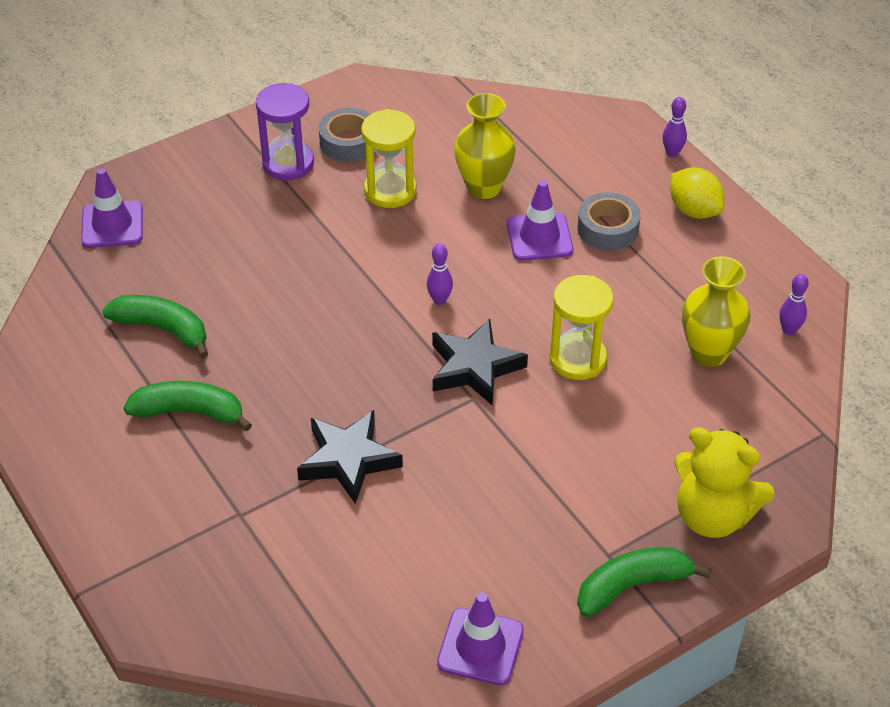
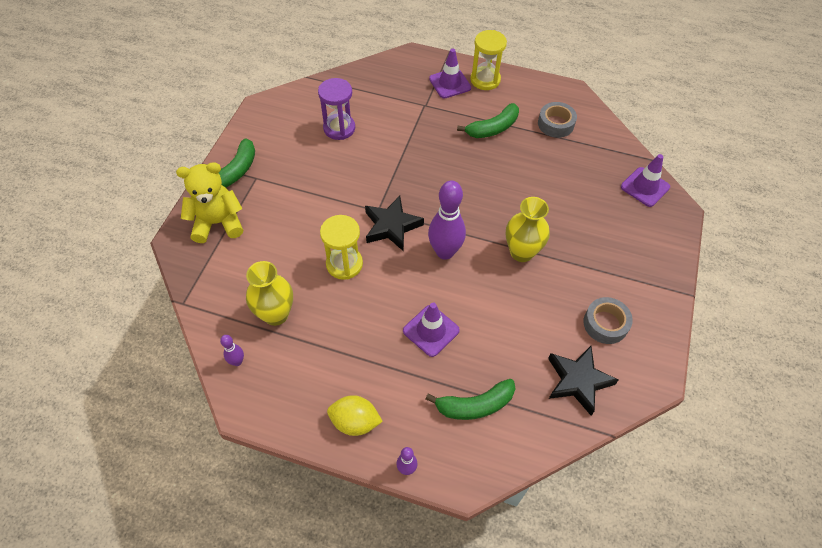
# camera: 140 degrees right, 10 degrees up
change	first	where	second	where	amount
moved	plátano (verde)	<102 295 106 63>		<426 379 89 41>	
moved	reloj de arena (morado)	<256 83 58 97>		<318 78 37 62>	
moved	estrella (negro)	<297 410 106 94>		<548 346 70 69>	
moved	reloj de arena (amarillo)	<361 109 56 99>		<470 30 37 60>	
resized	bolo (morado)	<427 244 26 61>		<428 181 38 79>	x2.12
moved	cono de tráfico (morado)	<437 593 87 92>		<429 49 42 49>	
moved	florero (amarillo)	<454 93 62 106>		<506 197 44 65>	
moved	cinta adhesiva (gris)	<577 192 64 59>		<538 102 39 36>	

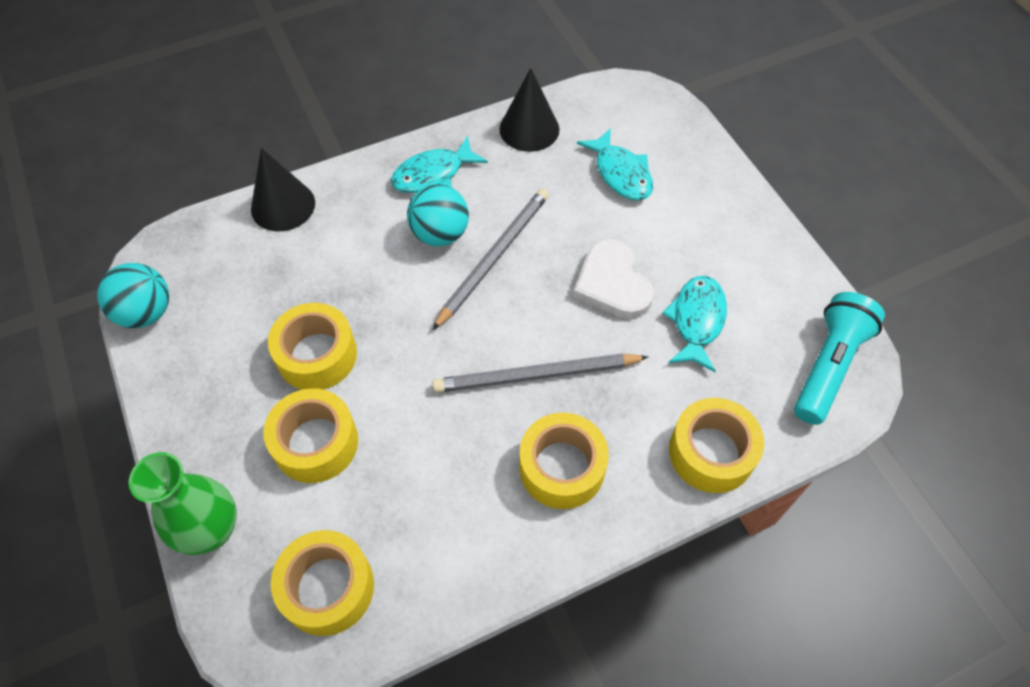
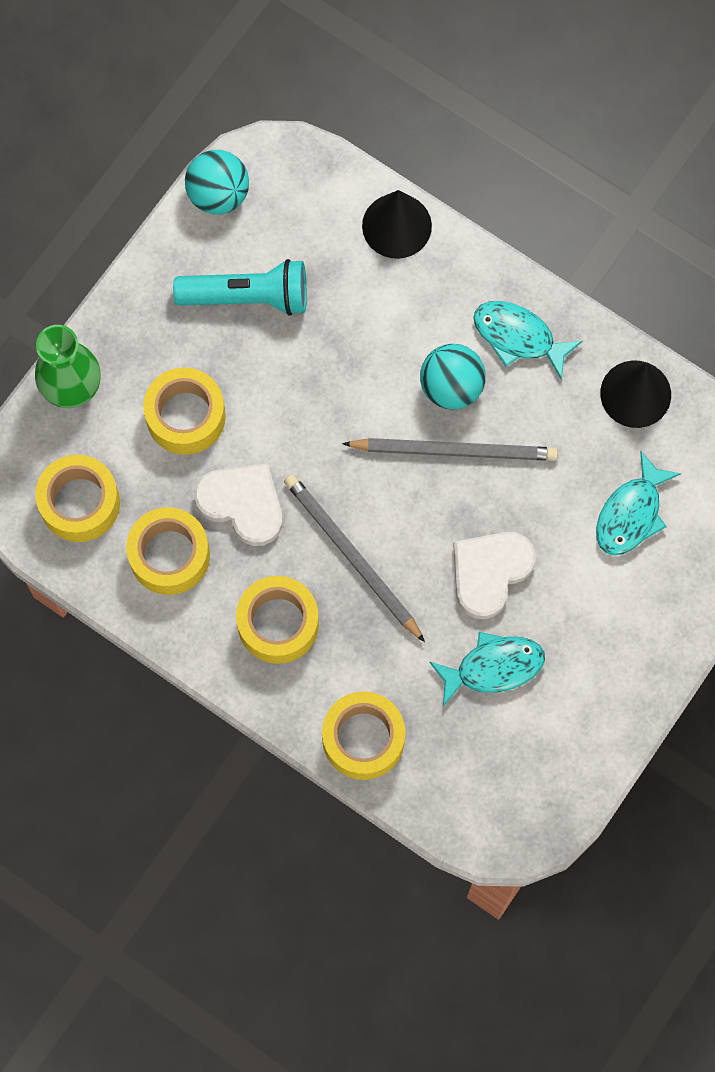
# camera: 60 degrees right, 15 degrees up
change	first	where	second	where	amount
moved	cinta adhesiva (amarillo)	<268 303 89 87>		<126 507 84 88>	
moved	lámpara de mano (turquesa)	<794 292 91 133>		<173 259 134 57>	
added			corazón (blanco)	<194 463 89 83>	

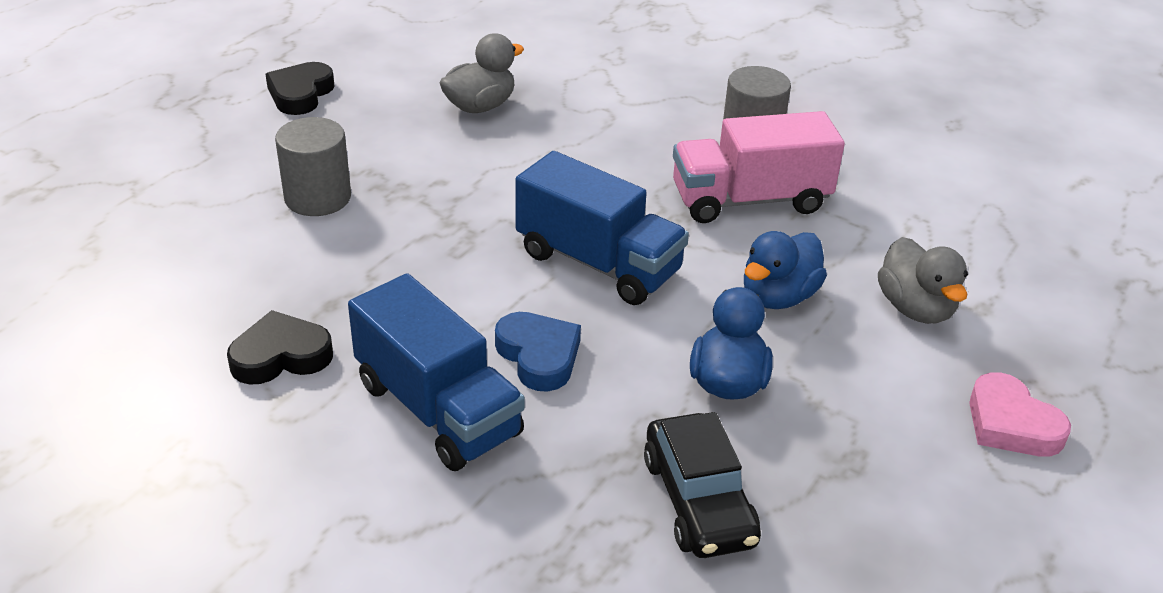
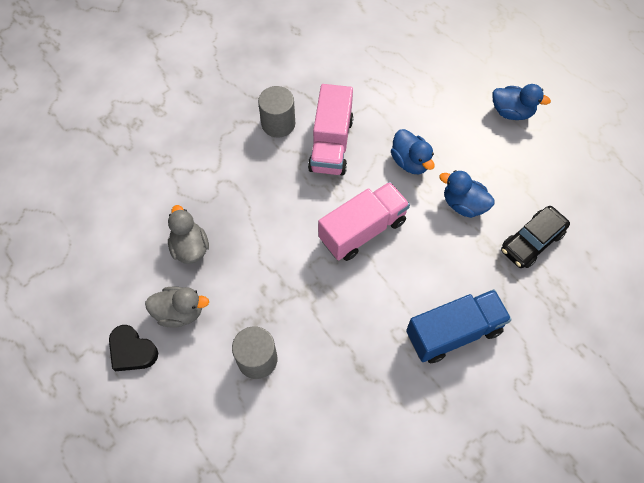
# camera: 70 degrees left, 25 degrees up
change	first	where	second	where	amount
removed	corazón (negro)	<227 310 106 75>			
removed	corazón (azul)	<495 312 86 80>			
recoloured	camión (azul)	<515 151 174 154>	camión (rosa)	<318 182 92 79>	
turned	coche (negro)	<644 412 117 146>		<501 206 69 62>	135 degrees clockwise
moved	pato (gris)	<878 237 90 87>		<145 287 64 41>	
replaced	corazón (rosa)	<969 372 102 85>	pato (azul)	<493 84 58 36>	

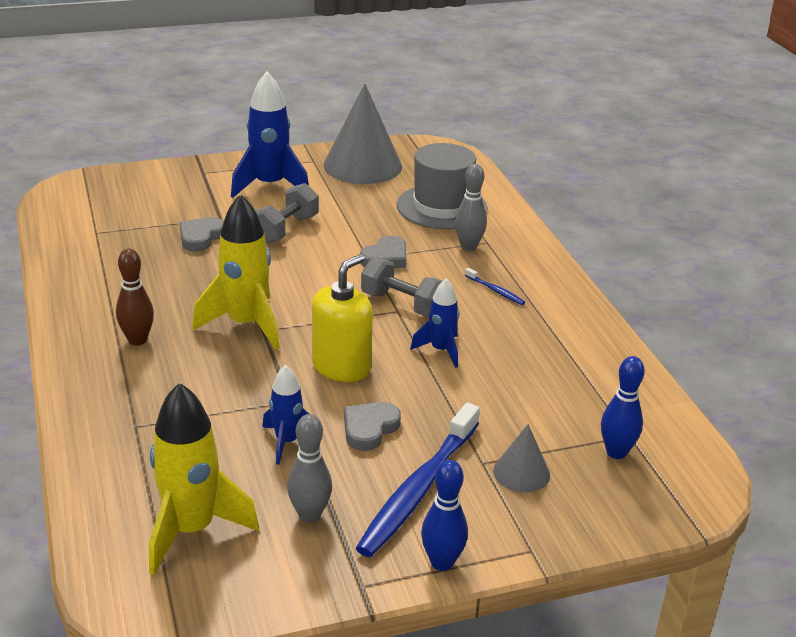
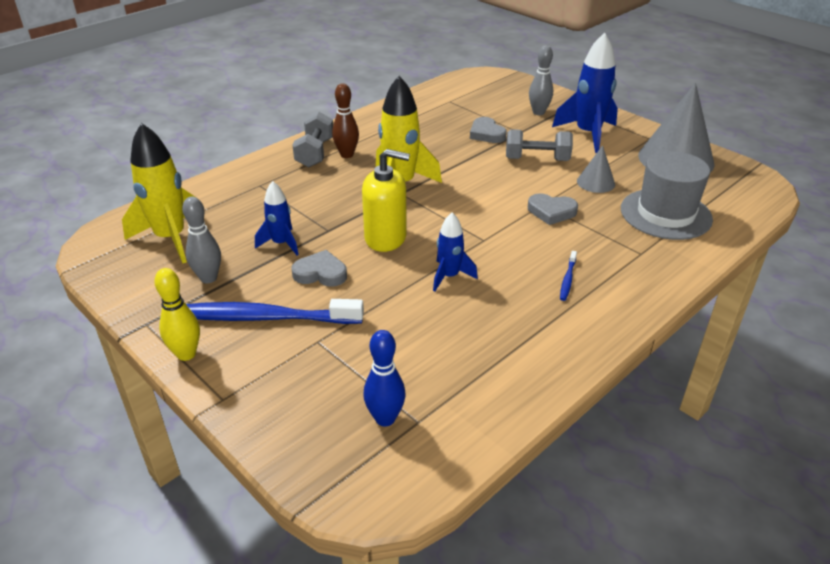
# camera: 65 degrees right, 5 degrees up
change	first	where	second	where	amount
turned	corazón (gris)	<180 217 44 34>		<470 117 37 26>	120 degrees counterclockwise
moved	mancuerna (gris)	<361 257 81 60>		<293 112 40 55>	
recoloured	bolo (azul)	<421 460 47 111>	bolo (amarillo)	<154 268 46 93>	
moved	bolo (gris)	<455 164 32 87>		<529 45 24 70>	
moved	cono (gris)	<493 424 57 68>		<577 145 38 48>	

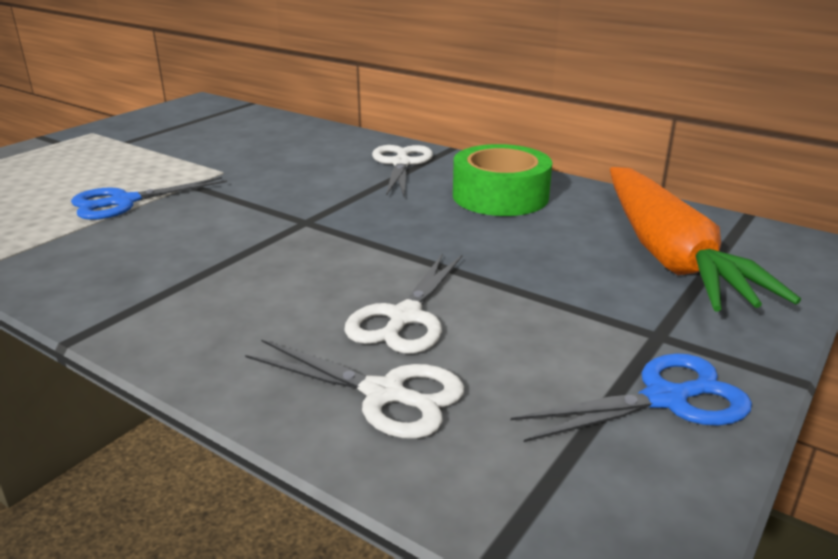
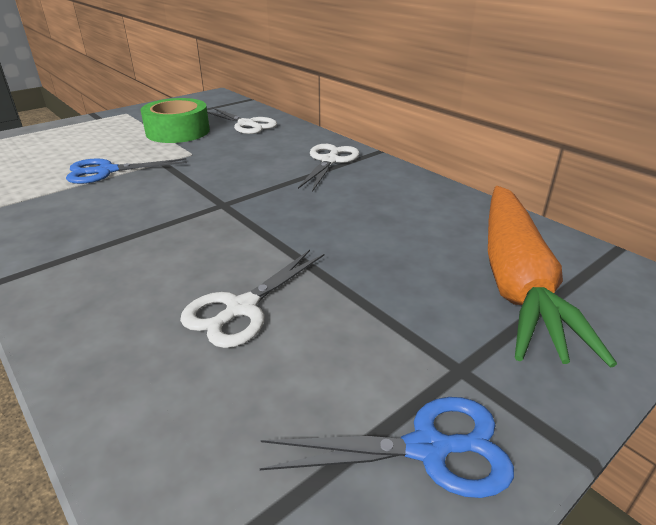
# camera: 15 degrees right, 5 degrees up
change	first	where	second	where	amount
moved	tijeras (blanco)	<245 339 219 100>		<207 107 70 27>	
moved	cinta adhesiva (verde)	<453 144 99 72>		<141 98 69 45>	

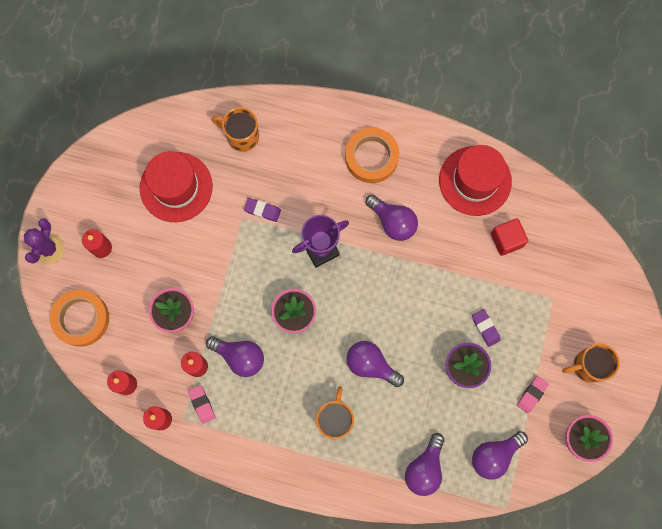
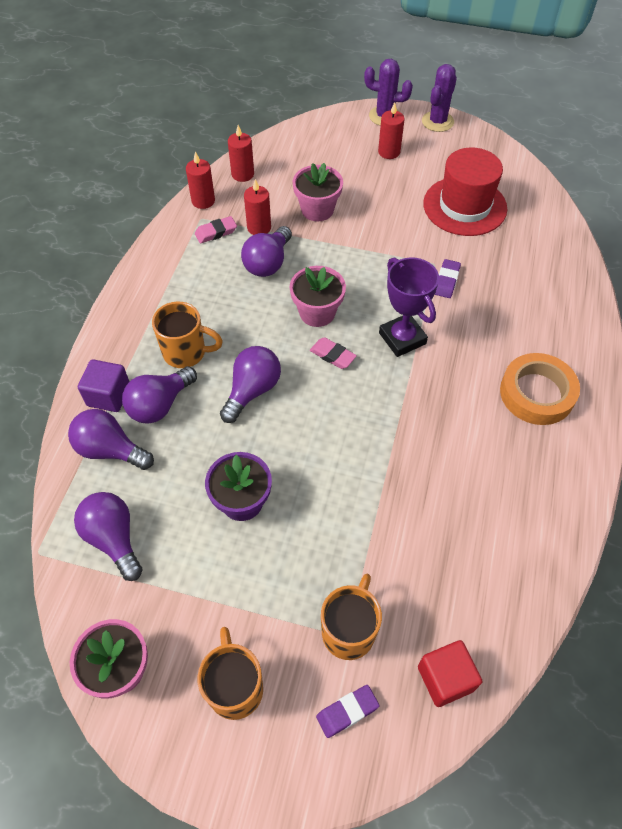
# camera: 90 degrees right, 20 degrees down
change	first	where	second	where	amount
removed	cinta adhesiva (naranja)	<50 289 59 58>			
moved	taza (naranja)	<212 107 47 45>		<321 574 61 86>	
moved	bombilla (morado)	<365 195 53 46>		<122 366 75 58>	
removed	sombrero (rojo)	<439 145 73 71>			
moved	goma de borrar (morado)	<472 309 29 38>		<316 685 64 53>	
moved	cubo (rojo)	<491 218 37 38>		<418 640 65 67>	
moved	goma de borrar (rosa)	<517 376 32 38>		<310 337 47 32>	
added			cubo (morado)	<78 359 51 53>	
added			cactus (morado)	<422 64 35 68>	

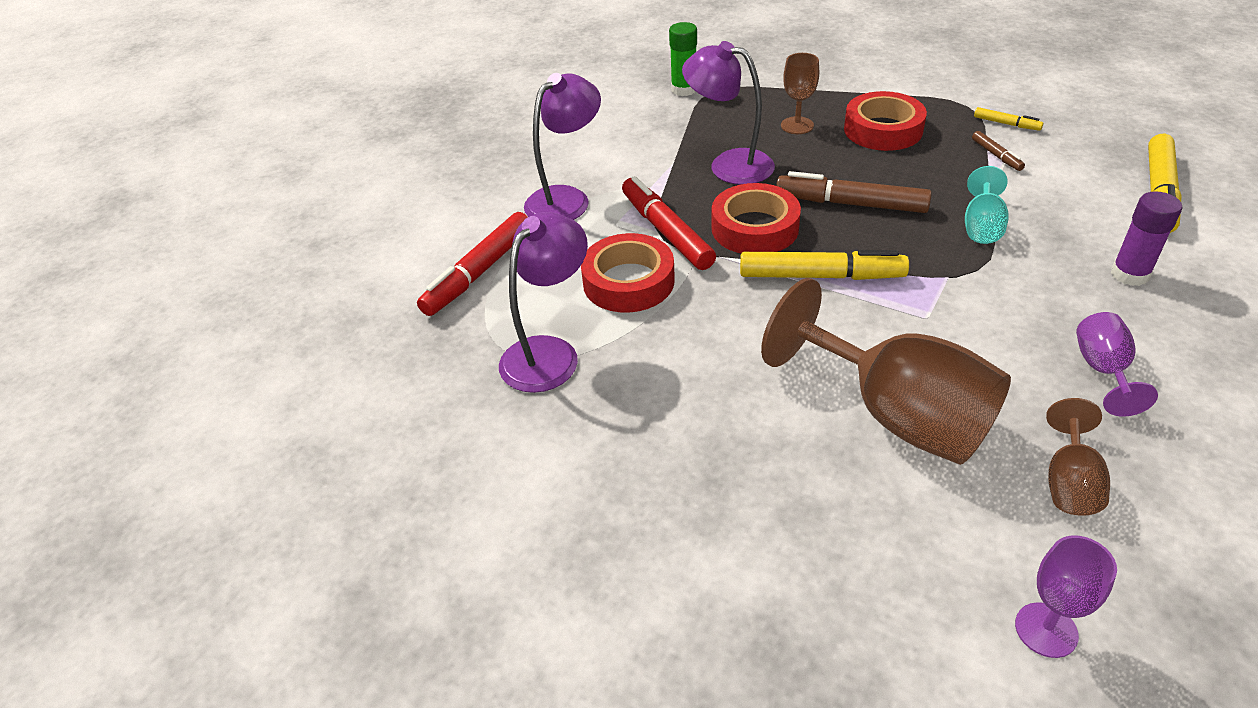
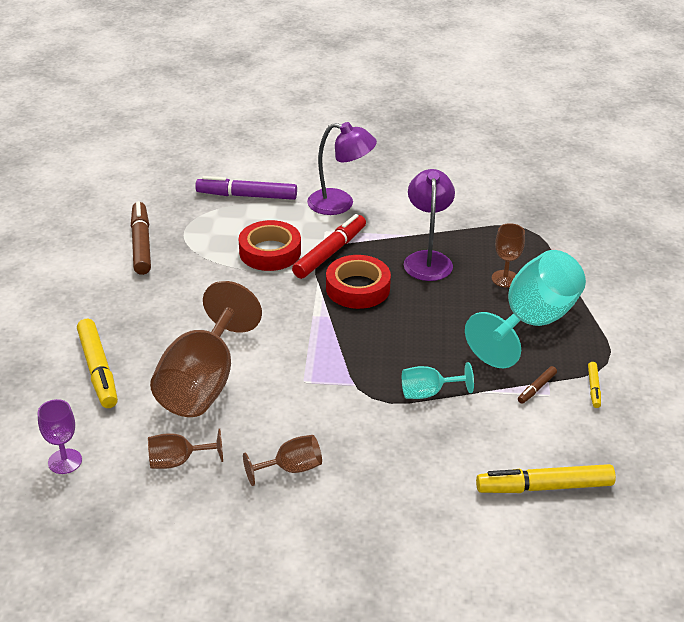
# camera: 60 degrees right, 5 degrees down
change	first	where	second	where	amount
recoloured	rotulador (rojo)	<417 212 111 104>	rotulador (morado)	<195 176 102 24>	
removed	lámpara (morado)	<499 212 89 181>			
removed	barra de pegamento (verde)	<669 22 28 74>			
moved	rotulador (amarillo)	<740 250 169 30>		<77 319 41 89>	
moved	rotulador (marrón)	<776 171 156 42>		<131 201 20 74>	
replaced	cinta adhesiva (rojo)	<844 91 83 60>	copa (turquesa)	<465 250 121 118>	
recoloured	copa (morado)	<1076 312 82 105>	copa (marrón)	<243 435 79 51>	
removed	barra de pegamento (morado)	<1111 191 71 95>			

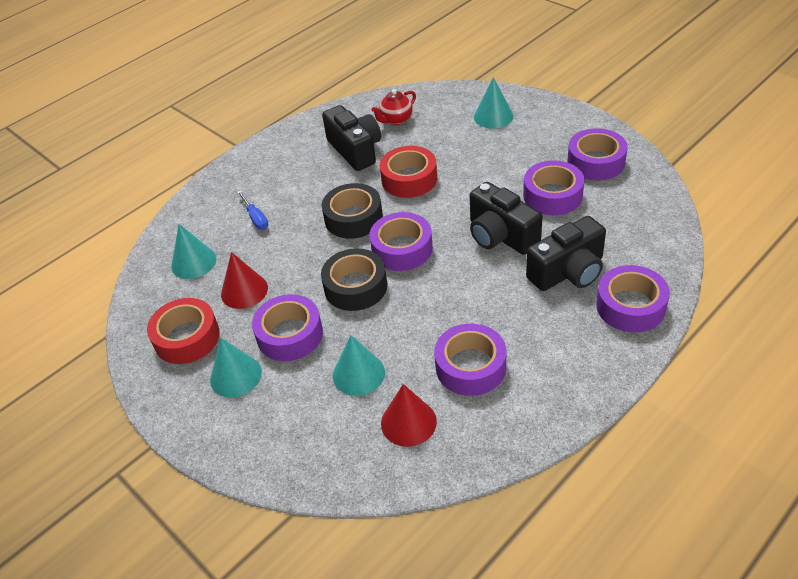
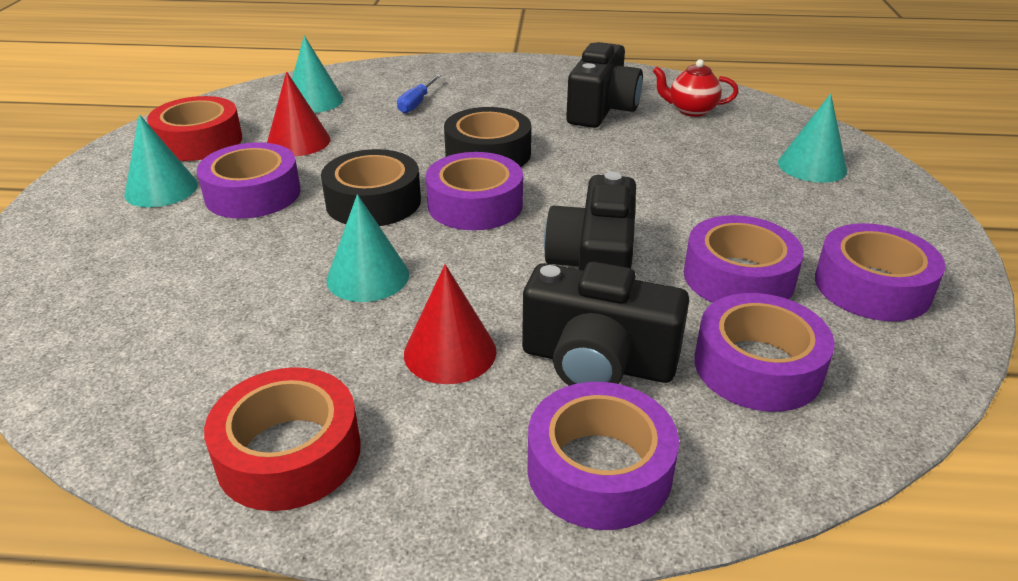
# camera: 45 degrees right, 10 degrees down
change	first	where	second	where	amount
moved	cono (turquesa)	<333 335 52 61>		<326 194 83 108>	
moved	cinta adhesiva (rojo)	<380 146 57 52>		<204 367 157 144>	
moved	cono (rojo)	<381 384 56 63>		<404 264 92 120>	
moved	cinta adhesiva (morado)	<434 324 72 72>		<695 293 140 119>	

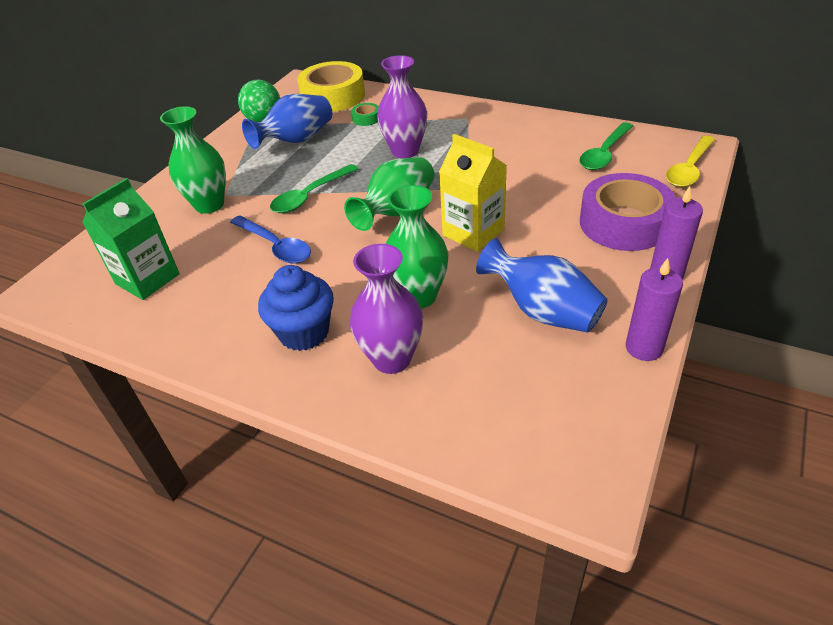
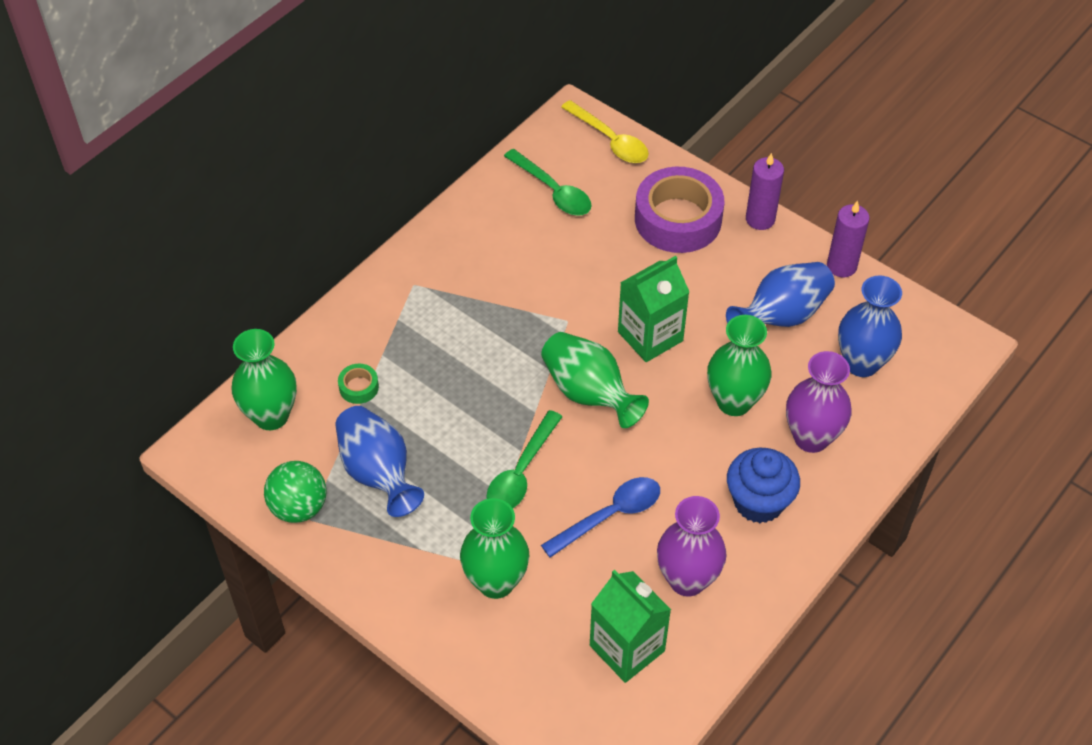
# camera: 80 degrees left, 10 degrees up
change	first	where	second	where	amount
turned	cuchara (verde)	<270 164 88 49>		<486 410 77 98>	60 degrees clockwise
replaced	cinta adhesiva (amarillo)	<297 61 68 51>	florero (verde)	<231 329 66 101>	
moved	florero (morado)	<377 55 50 103>		<657 496 70 100>	
recoloured	cartón de leche (amarillo)	<439 134 68 118>	cartón de leche (verde)	<618 256 71 106>	
added			florero (azul)	<838 275 64 102>	

